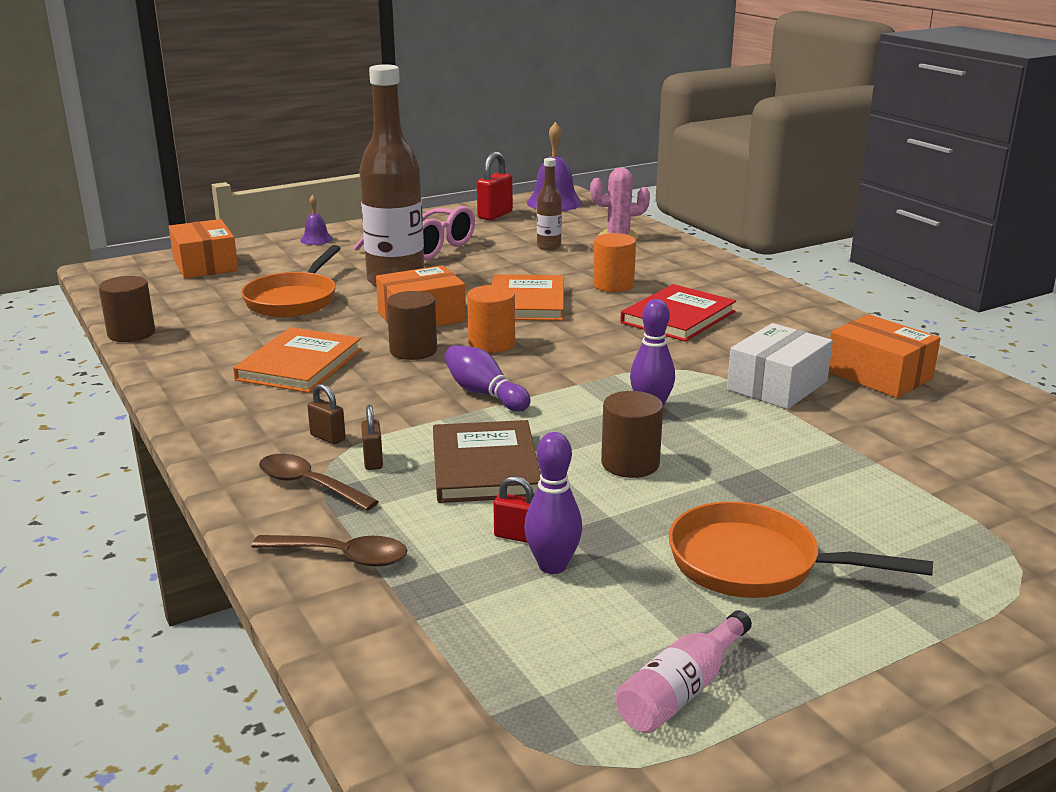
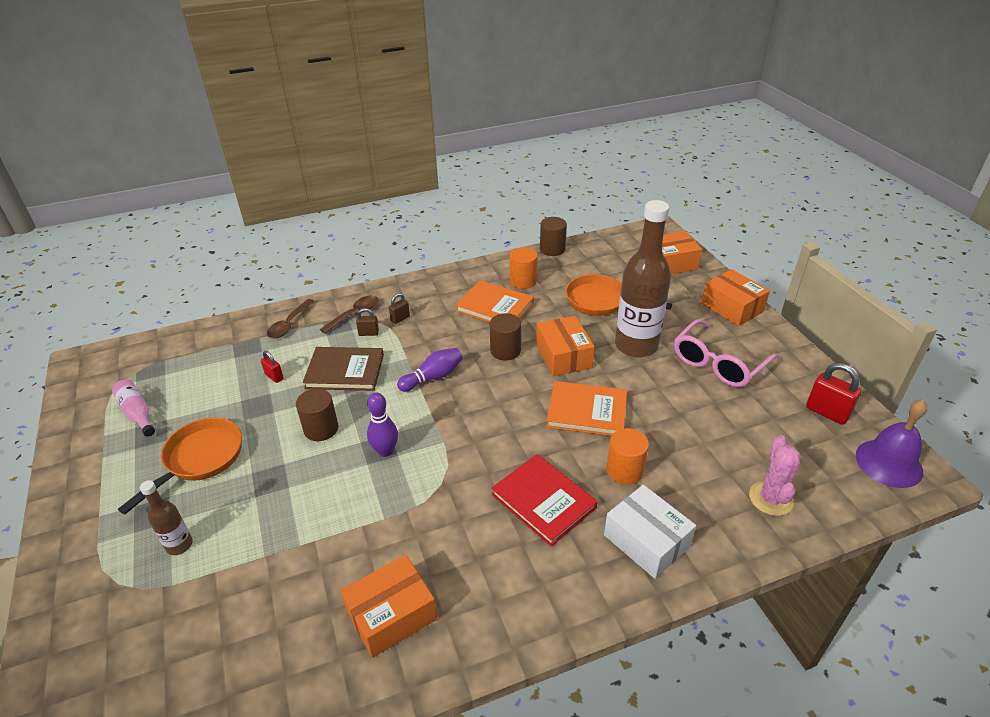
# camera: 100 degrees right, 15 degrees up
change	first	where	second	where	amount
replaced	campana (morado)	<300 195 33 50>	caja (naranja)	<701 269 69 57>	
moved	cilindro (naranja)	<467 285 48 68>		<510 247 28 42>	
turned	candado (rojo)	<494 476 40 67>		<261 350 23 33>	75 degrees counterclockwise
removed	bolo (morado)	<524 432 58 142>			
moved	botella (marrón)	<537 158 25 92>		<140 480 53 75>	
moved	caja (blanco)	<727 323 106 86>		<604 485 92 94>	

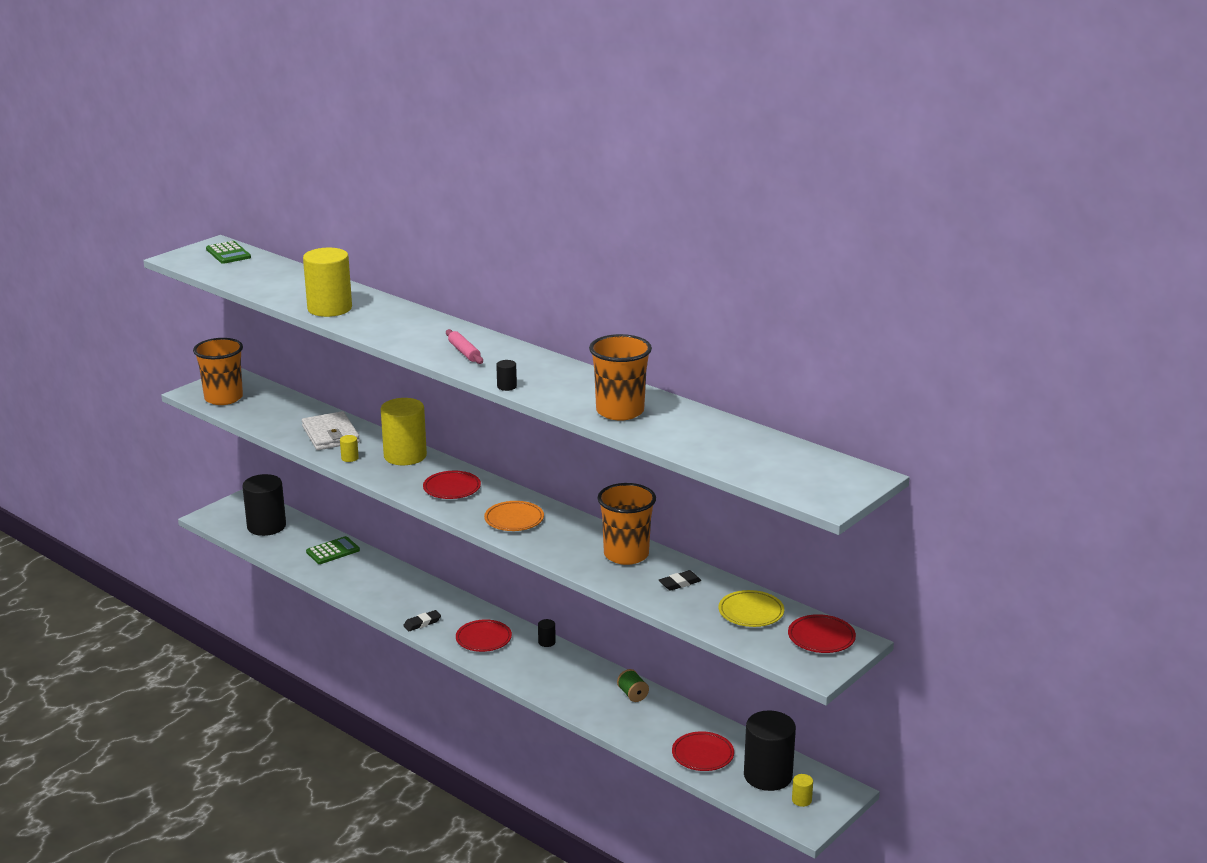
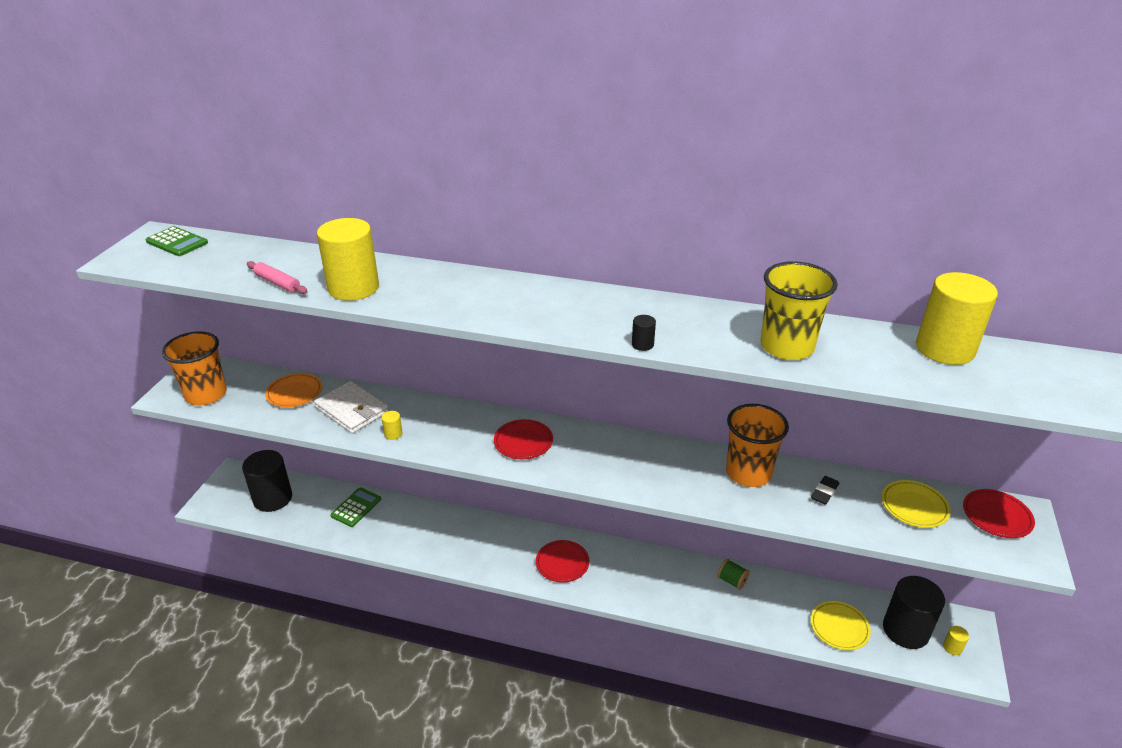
# camera: 25 degrees left, 10 degrees up
change	first	where	second	where	amount
moved	cilindro (amarillo)	<381 398 46 67>		<916 272 82 93>	
removed	goma de borrar (negro)	<403 610 38 21>			
moved	rodillo (rosa)	<446 329 37 35>		<247 261 61 33>	
moved	plato (naranja)	<484 501 60 30>		<265 373 57 35>	
removed	cilindro (negro)	<538 619 18 28>			
recoloured	vaso (naranja)	<589 334 63 87>	vaso (amarillo)	<760 261 78 99>	
recoloured	plato (rojo)	<672 731 62 40>	plato (amarillo)	<810 601 61 49>	

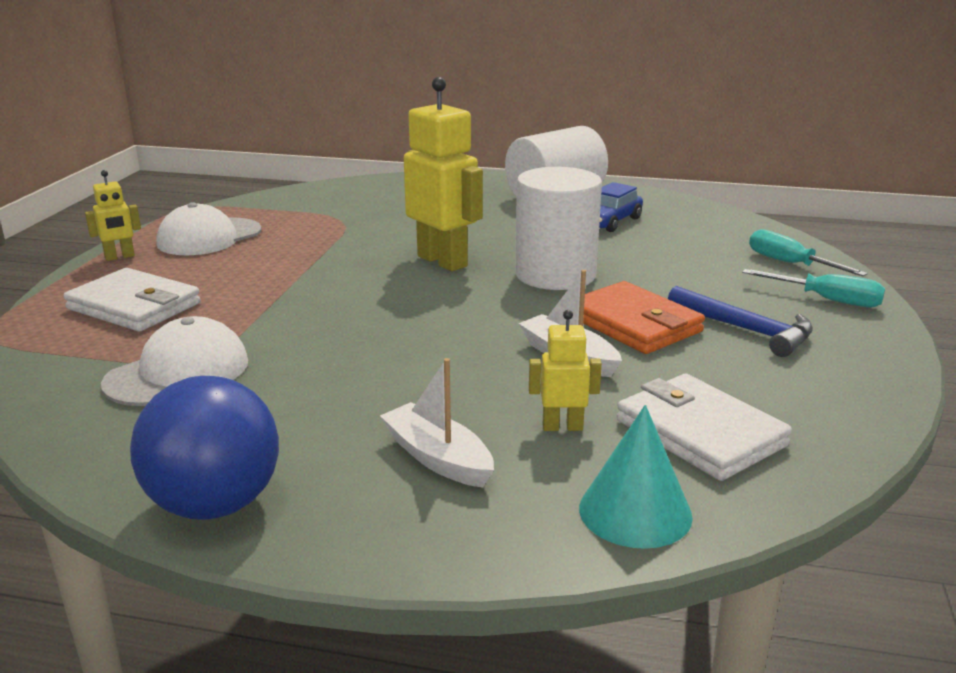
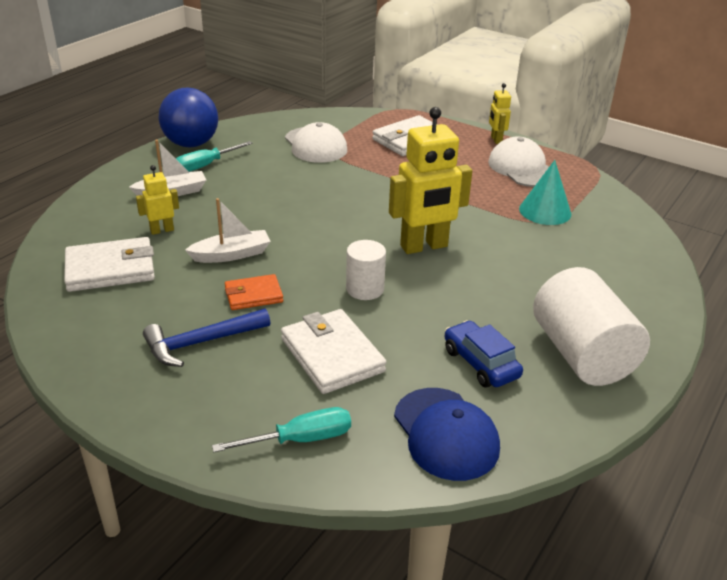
# camera: 110 degrees right, 10 degrees up
change	first	where	second	where	amount
resized	cilindro (blanco)	<515 167 87 123>		<346 240 40 60>	x0.55
turned	robot (amarillo)	<529 310 73 121>		<136 165 43 70>	135 degrees counterclockwise
moved	cono (turquesa)	<579 405 114 144>		<519 160 52 65>	
resized	cartera (naranja)	<583 281 122 73>		<225 274 58 36>	x0.61
moved	destornillador (turquesa)	<742 269 143 38>		<176 141 77 31>	
added			cartera (blanco)	<281 309 105 85>	
added			gorra (azul)	<394 388 106 93>	

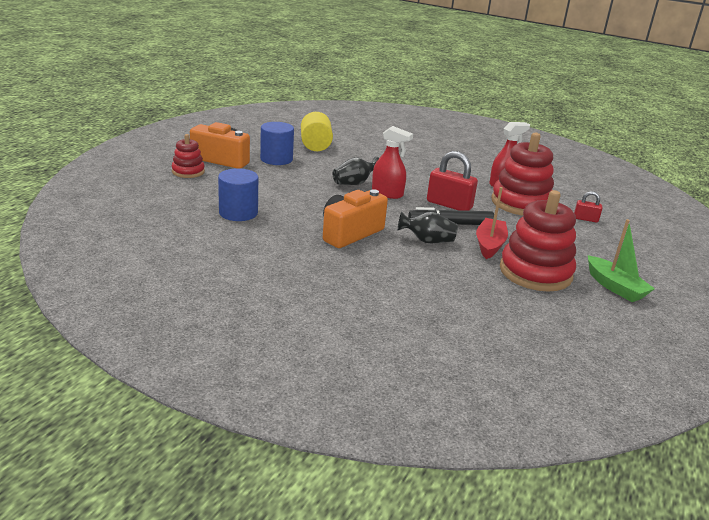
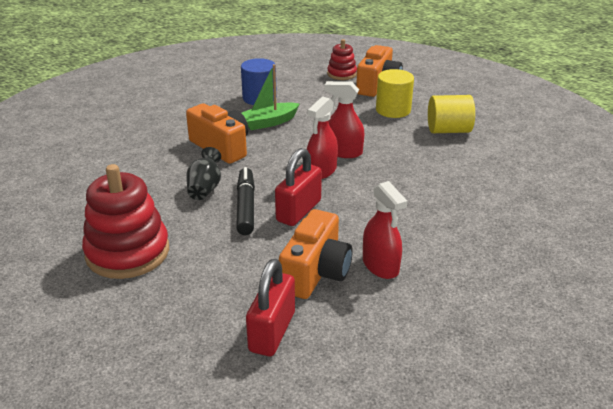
# camera: 95 degrees right, 5 degrees up
change	first	where	second	where	amount
recoloured	cilindro (azul)	<260 122 34 43>	cilindro (amarillo)	<376 69 38 49>	
replaced	florero (negro)	<333 156 46 29>	pulverizador (rojo)	<325 81 39 77>	
removed	barco (rojo)	<476 187 32 72>			
replaced	juguete apilable (rojo)	<491 133 63 83>	cámara (naranja)	<279 209 74 90>	
resized	candado (rojo)	<574 191 29 32>		<246 259 49 97>	x1.87
moved	barco (verde)	<588 219 67 83>		<242 64 58 66>	

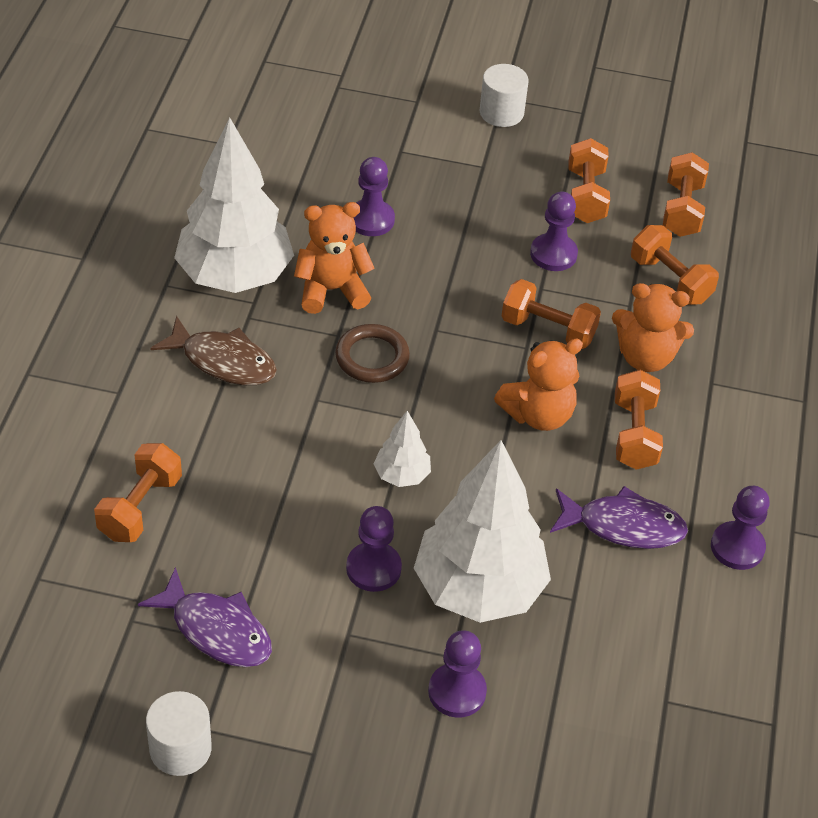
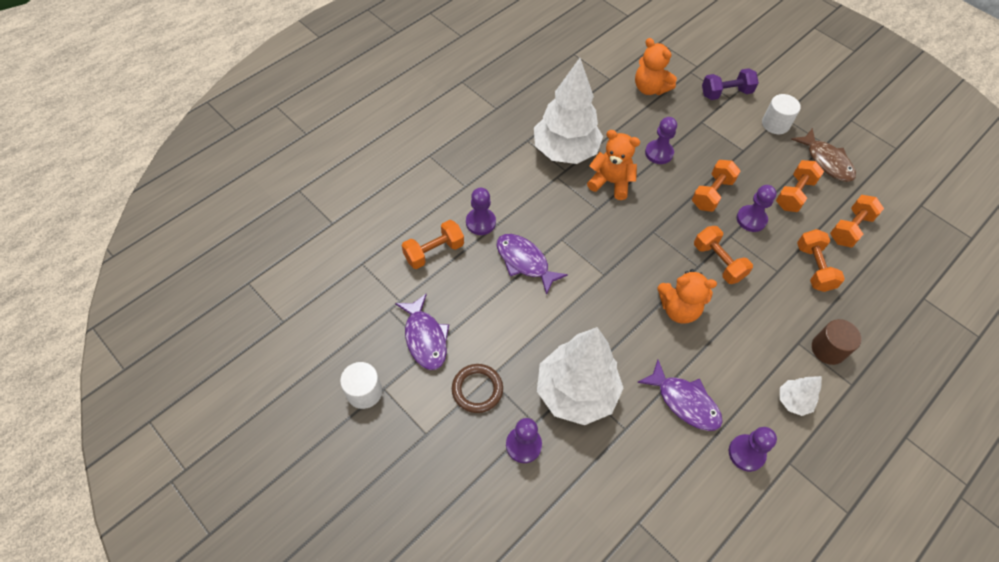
# camera: 35 degrees right, 10 degrees up
change	first	where	second	where	amount
moved	pez (marrón)	<150 315 127 70>		<791 128 65 54>	
moved	anillo (marrón)	<335 324 75 59>		<452 364 51 49>	
moved	peón (morado)	<346 506 56 86>		<466 188 30 47>	
moved	árbol (blanco)	<374 411 57 76>		<780 376 42 40>	
moved	osito (naranja)	<612 283 82 89>		<635 38 42 57>	
moved	mancuerna (naranja)	<615 370 48 100>		<692 160 49 52>	
added			pez (morado)	<497 234 71 61>	
added			mancuerna (morado)	<702 68 57 32>	
added			cilindro (marrón)	<812 319 50 46>	

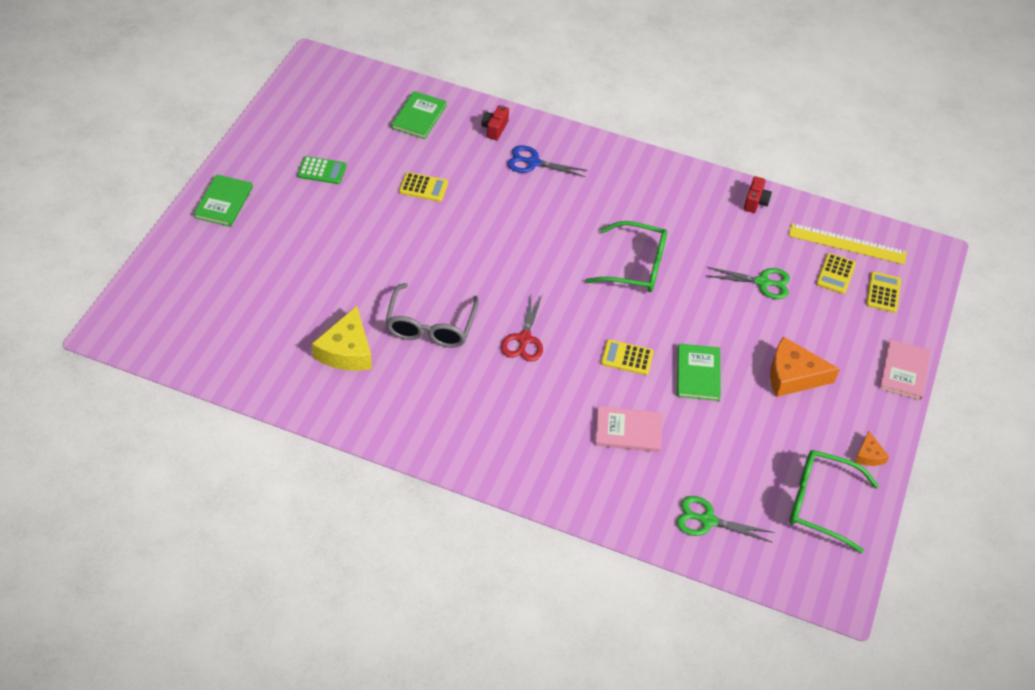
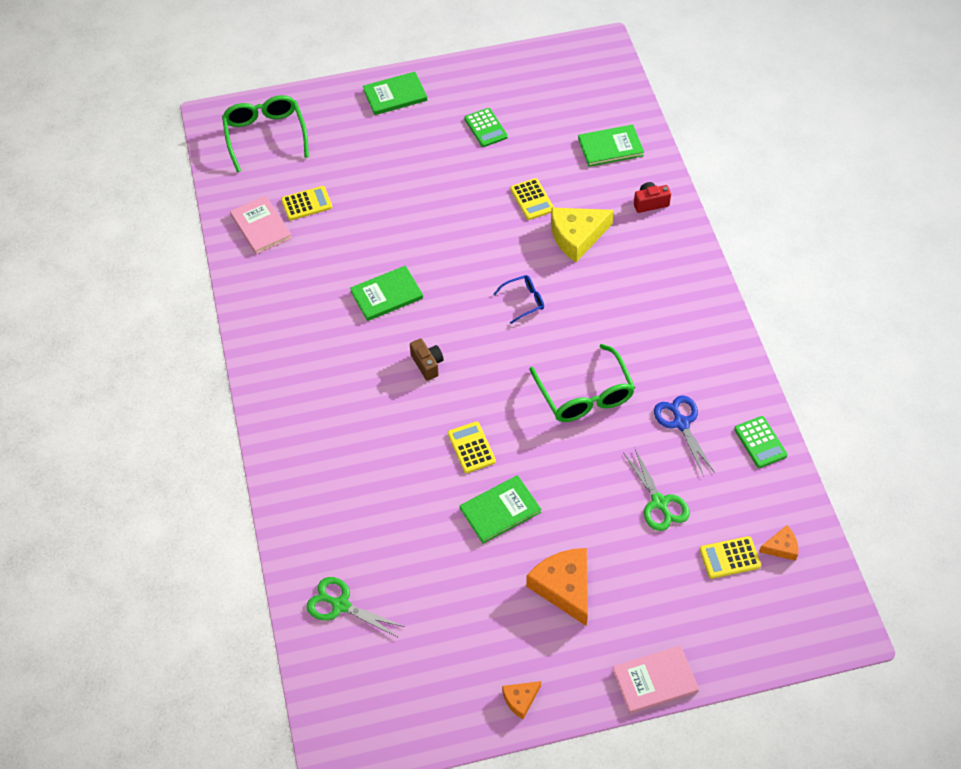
# camera: 60 degrees right, 5 degrees up
change	first	where	second	where	amount
moved	queso (amarillo)	<312 306 60 65>		<551 208 63 54>	
replaced	gafas (gris)	<385 283 94 65>	libro (verde)	<350 266 73 55>	
replaced	tijeras (rojo)	<501 295 42 67>	cámara (marrón)	<410 338 33 43>	
moved	tijeras (azul)	<507 145 81 32>		<654 396 61 80>	
moved	libro (rosa)	<595 406 67 46>		<230 195 62 59>	
turned	tijeras (verde)	<677 496 97 46>		<306 577 99 61>	45 degrees counterclockwise
replaced	cámara (rojo)	<744 176 28 37>	calculadora (verde)	<734 416 54 52>	
replaced	regla (amarillo)	<789 223 118 42>	queso (naranja)	<759 525 39 36>	
moved	gafas (verde)	<789 450 90 103>		<222 95 87 77>	
moved	calculadora (amarillo)	<866 271 35 42>		<281 186 52 34>	
added			gafas (azul)	<494 275 50 49>	

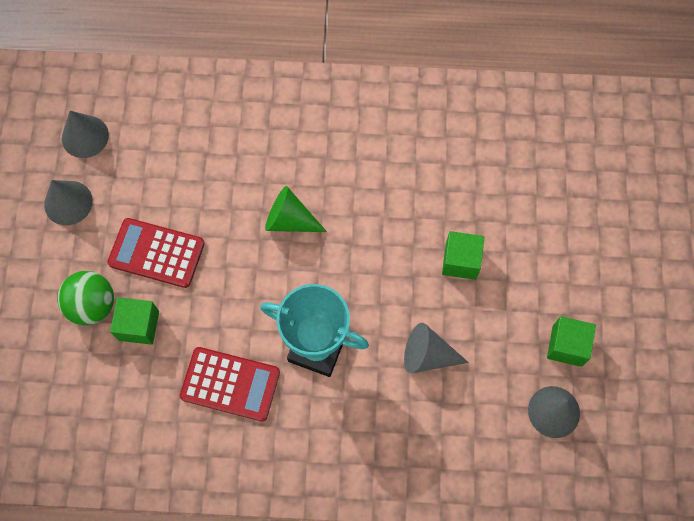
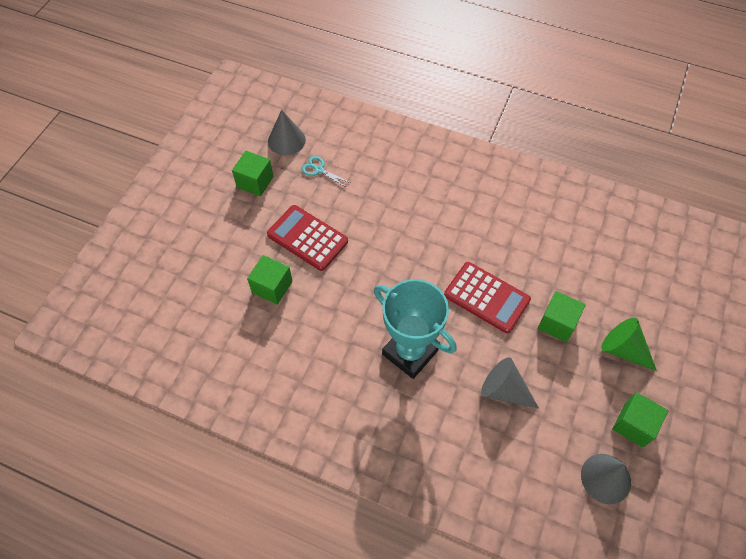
# camera: 20 degrees right, 10 degrees down
change	first	where	second	where	amount
replaced	cono (gris)	<44 180 49 45>	cubo (verde)	<232 151 42 45>	
removed	pelota (verde)	<57 271 57 54>			
moved	calculadora (rojo)	<180 347 100 75>		<444 262 87 71>	
moved	cono (verde)	<265 186 62 46>		<601 318 56 53>	
added			tijeras (turquesa)	<301 156 50 32>	

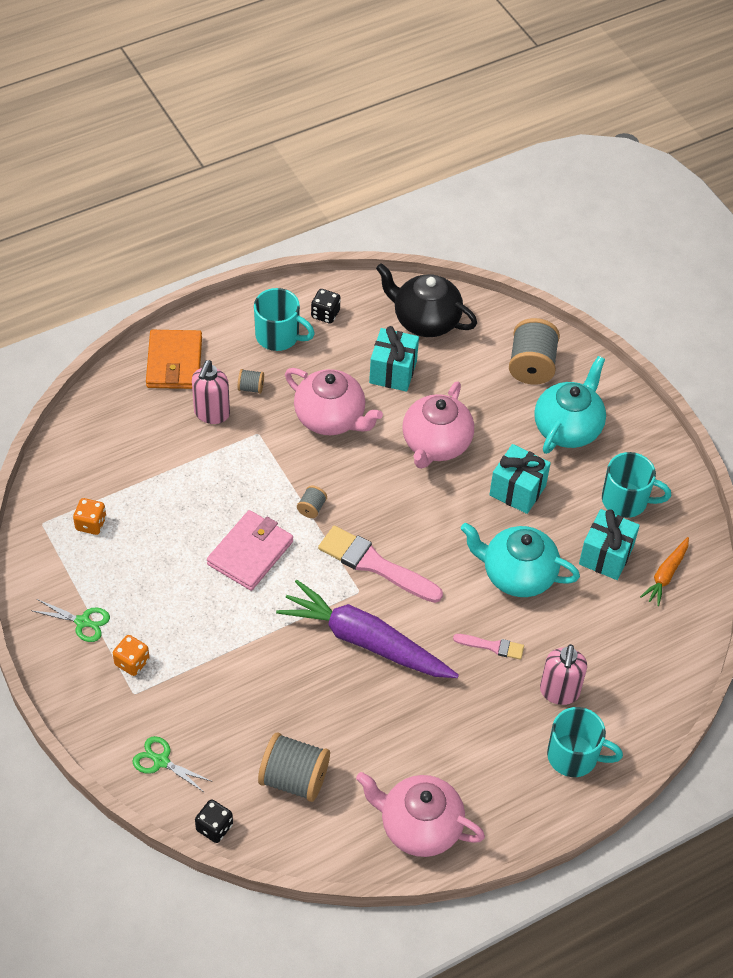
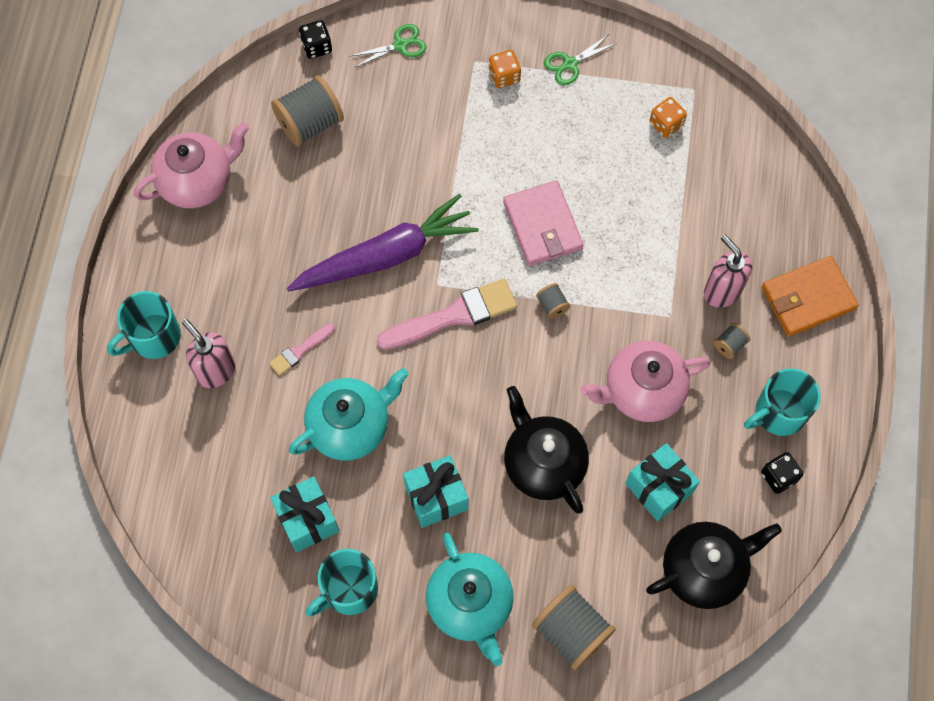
# camera: 130 degrees right, 15 degrees up
change	first	where	second	where	amount
turned	cartera (naranja)	<146 330 56 59>		<761 256 98 81>	60 degrees counterclockwise
recoloured	tetera (rosa)	<402 381 72 88>	tetera (negro)	<504 386 85 127>	
removed	zanahoria (naranja)	<640 537 49 69>			

